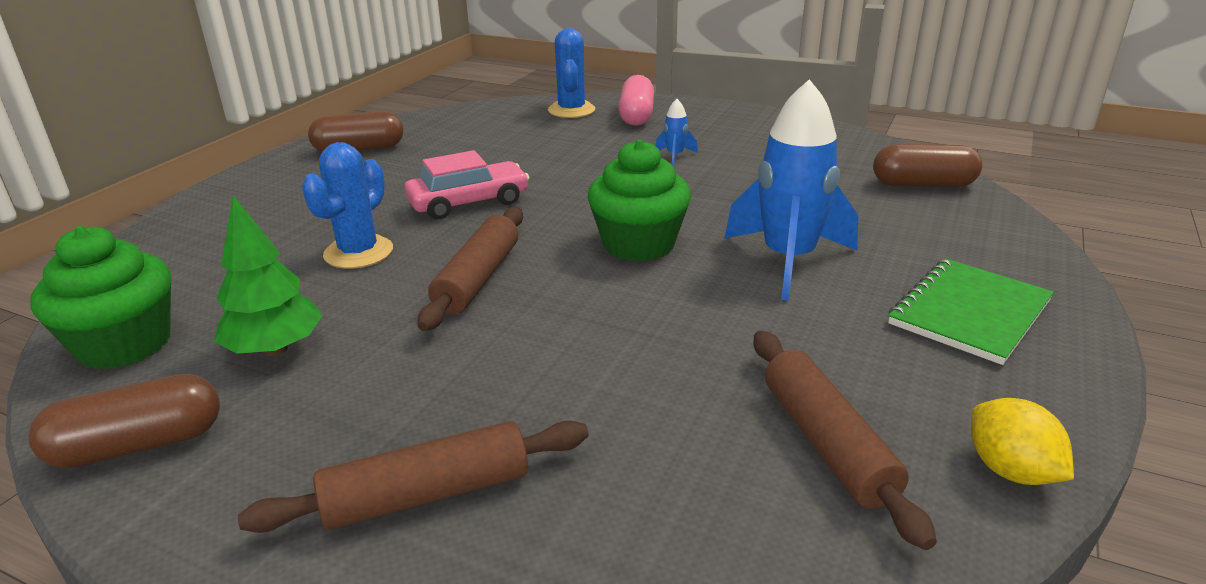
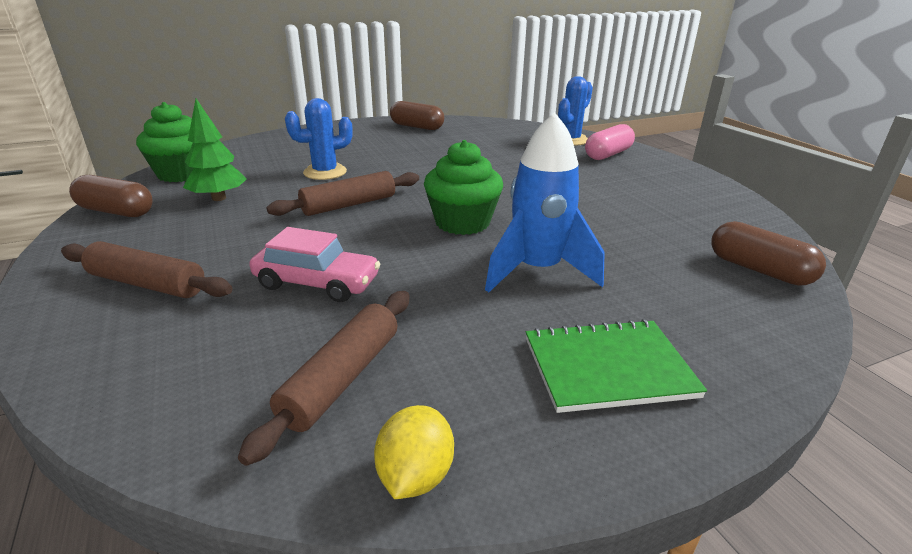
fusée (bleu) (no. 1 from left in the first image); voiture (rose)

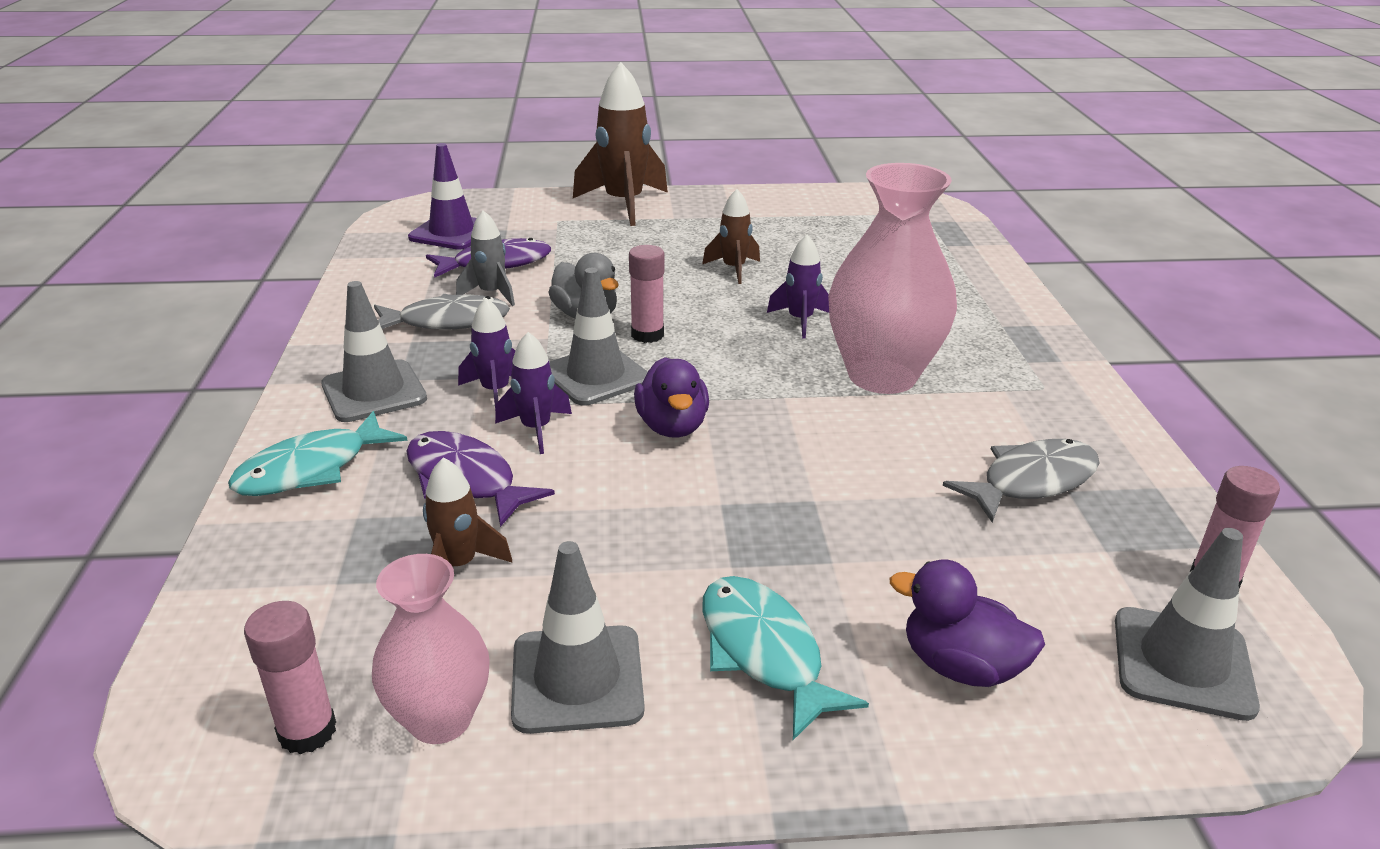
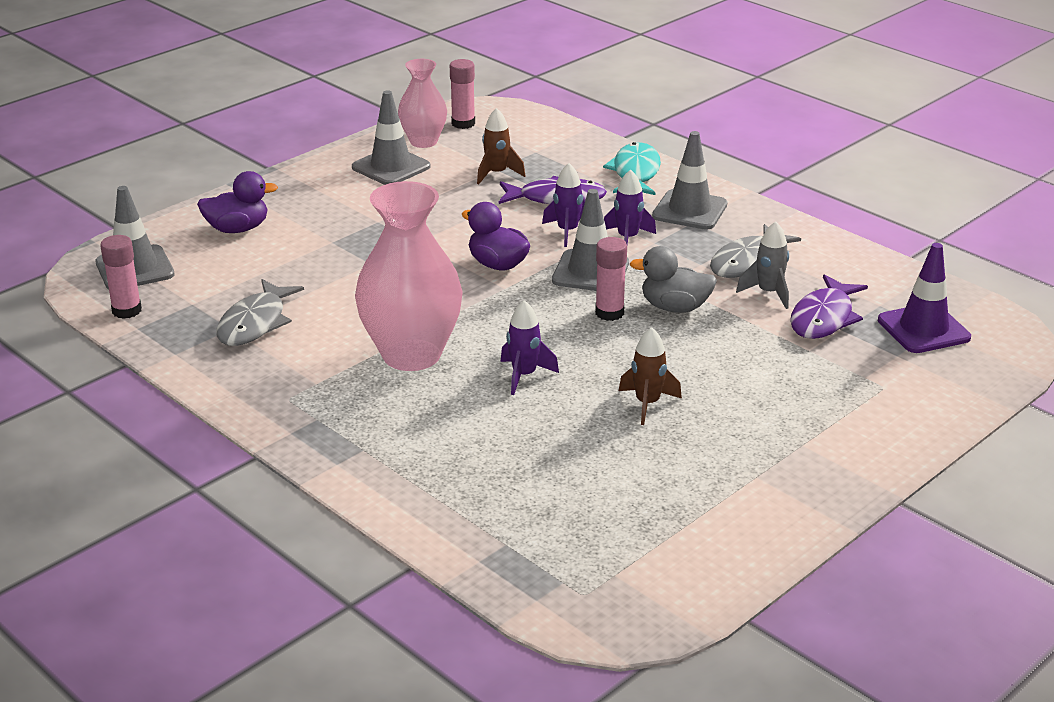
fusée (marron) (no. 2 from left in the first image); poisson (turquoise) (no. 2 from left in the first image)

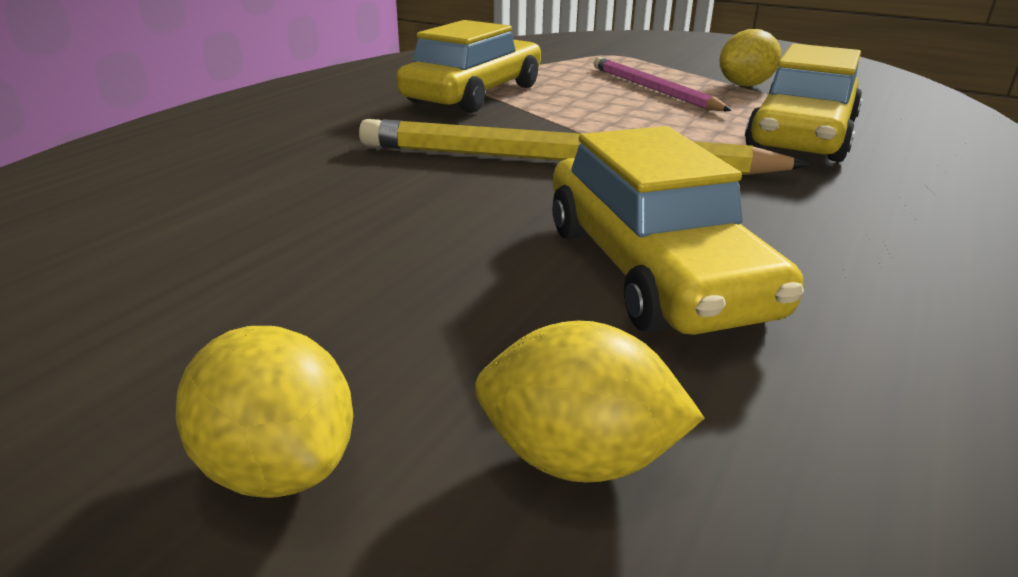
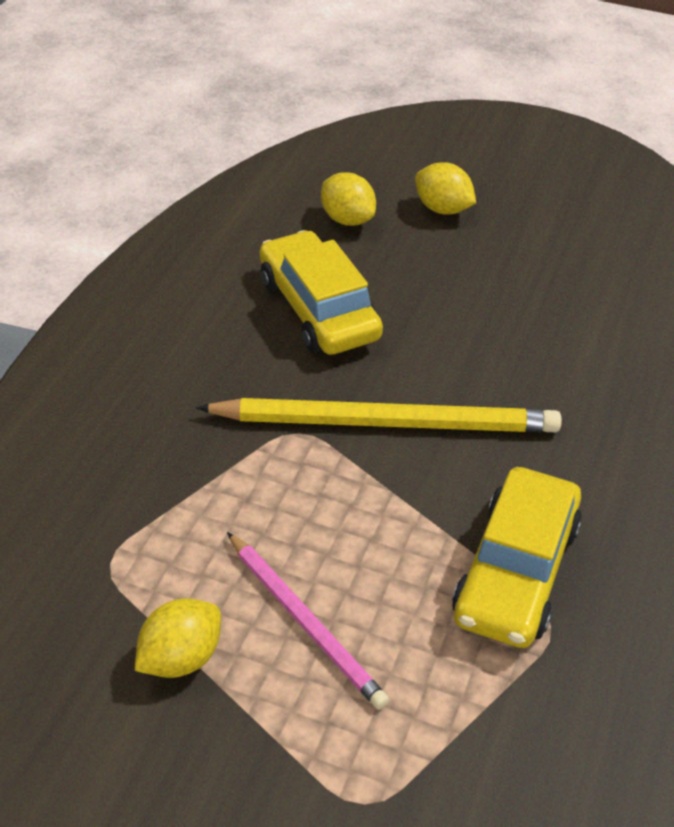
voiture (jaune) (no. 3 from left in the first image); citron (jaune) (no. 2 from left)

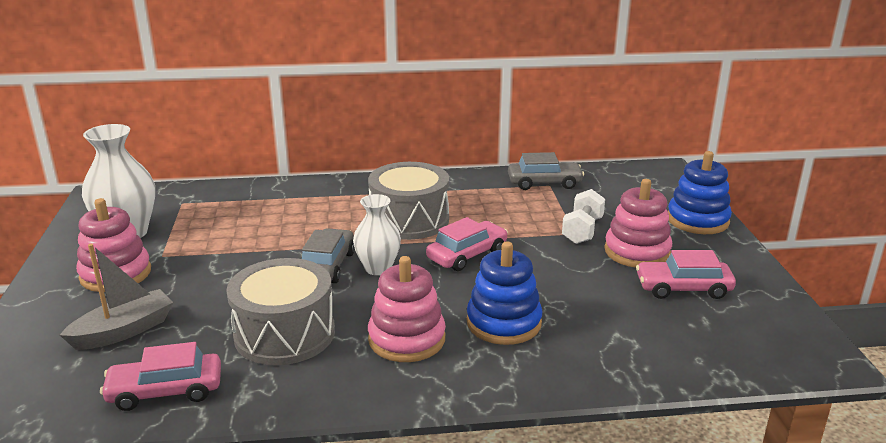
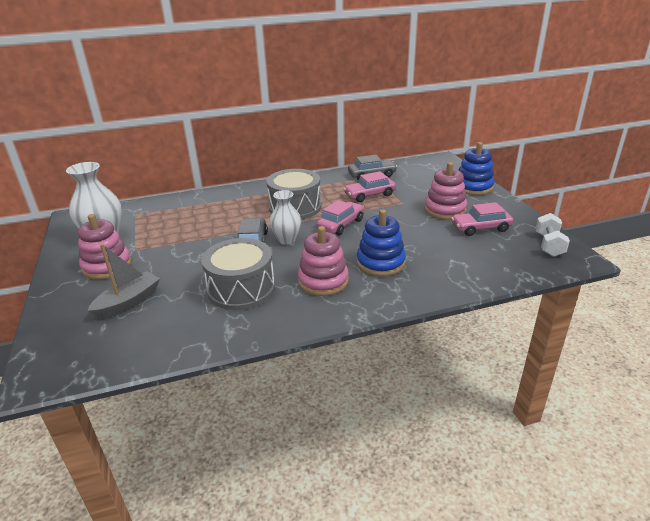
haltère (blanc); voiture (rose) (no. 2 from left)

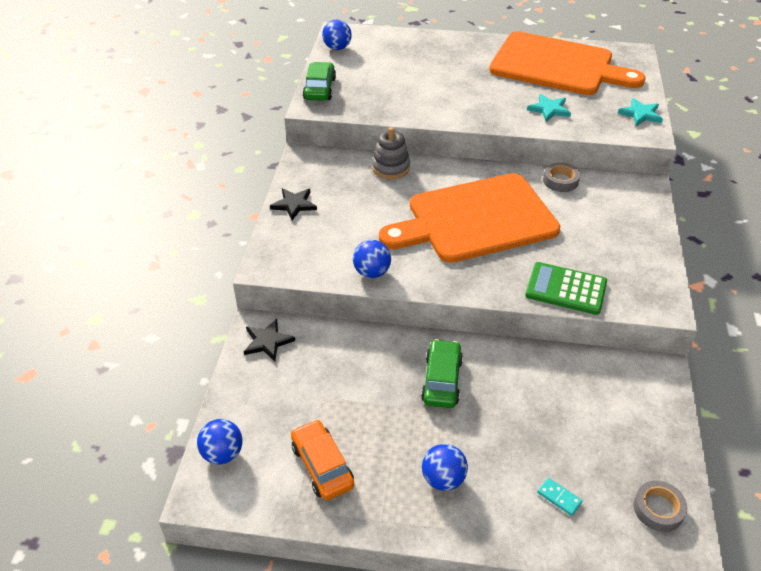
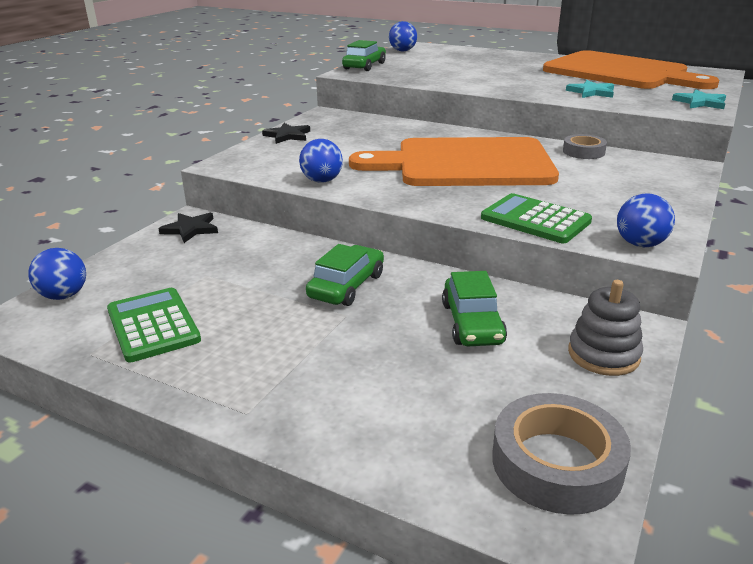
jouet à empiler (gris); calculatrice (vert) (no. 1 from left); balle (bleu) (no. 4 from left); domino (turquoise); ruban adhésif (gris) (no. 1 from left); voiture (vert) (no. 3 from left)

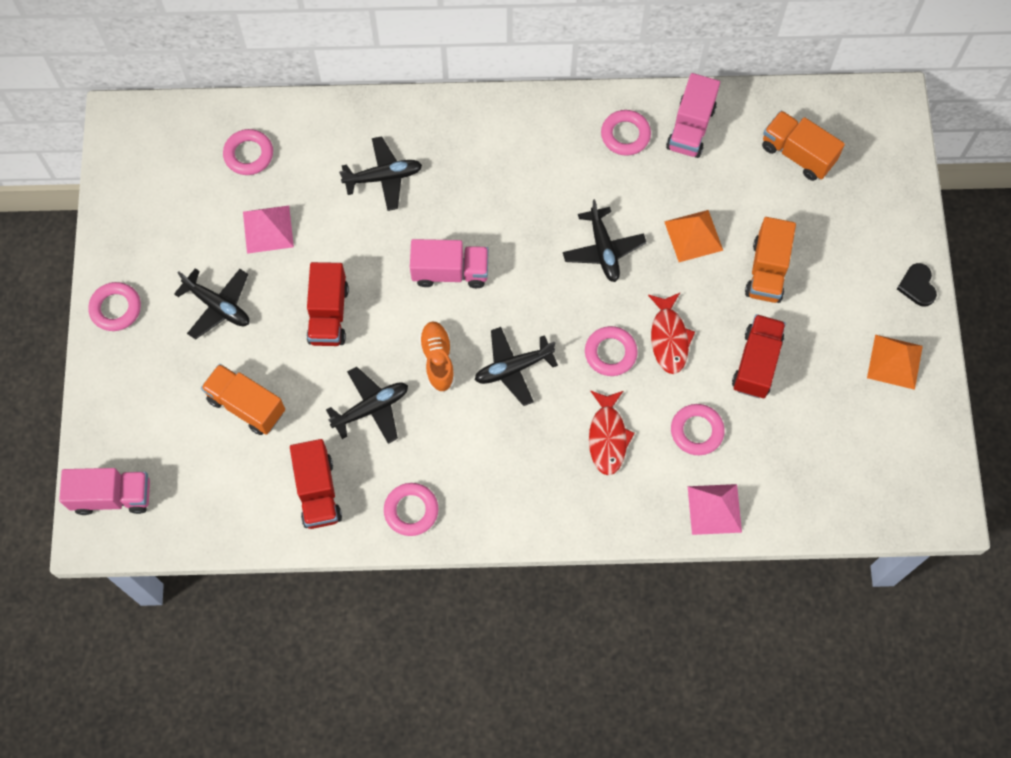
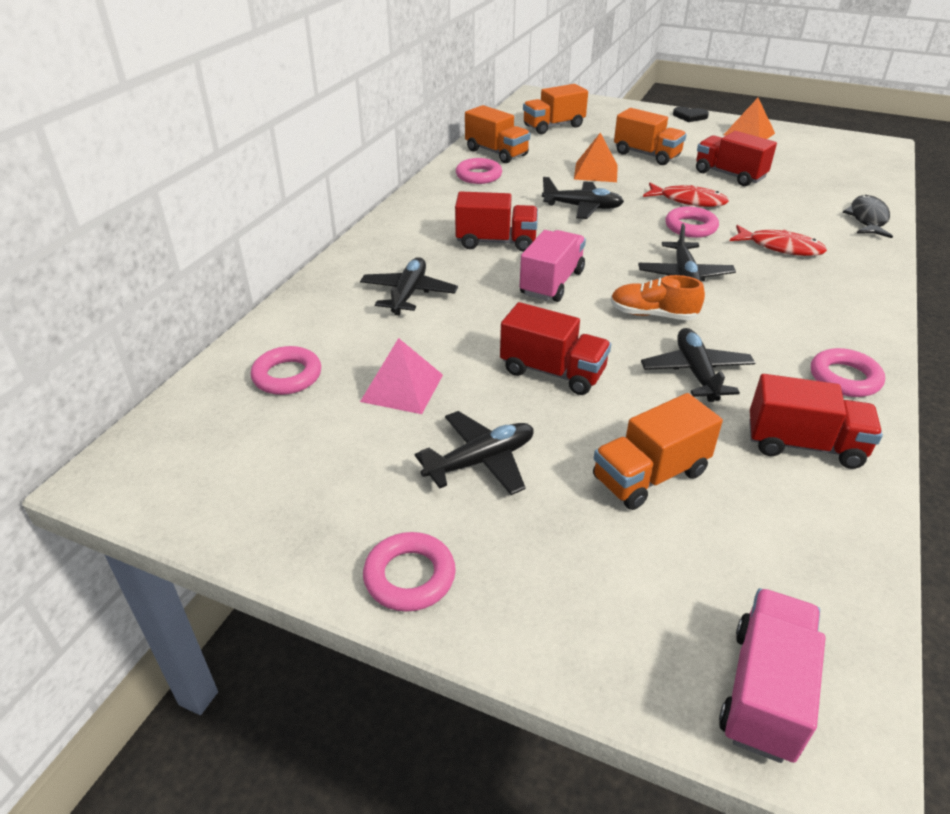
camion (orange) (no. 1 from left); anneau (rose) (no. 6 from left in the first image); poisson (noir); camion (rouge) (no. 1 from left)

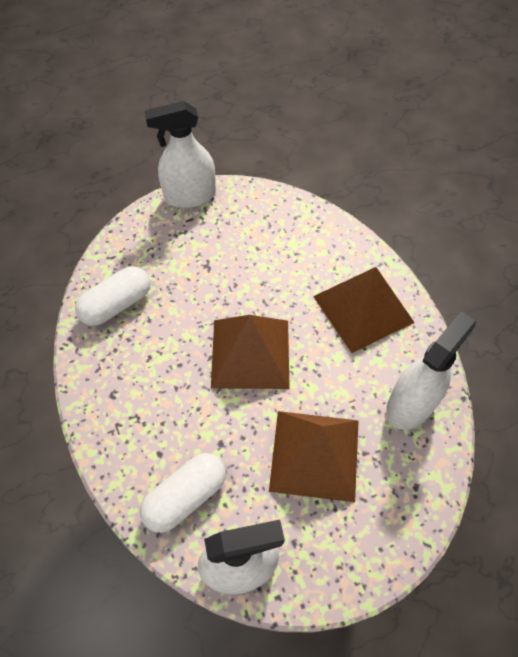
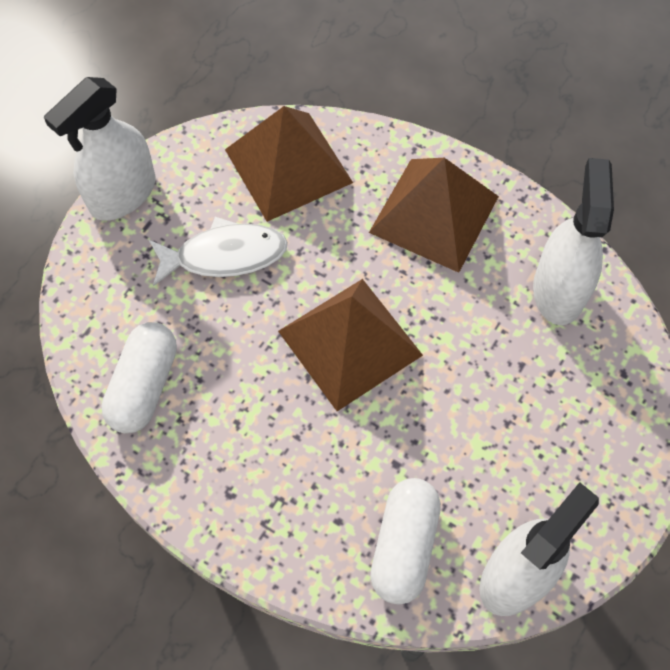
pyramide (marron) (no. 1 from left); poisson (blanc)

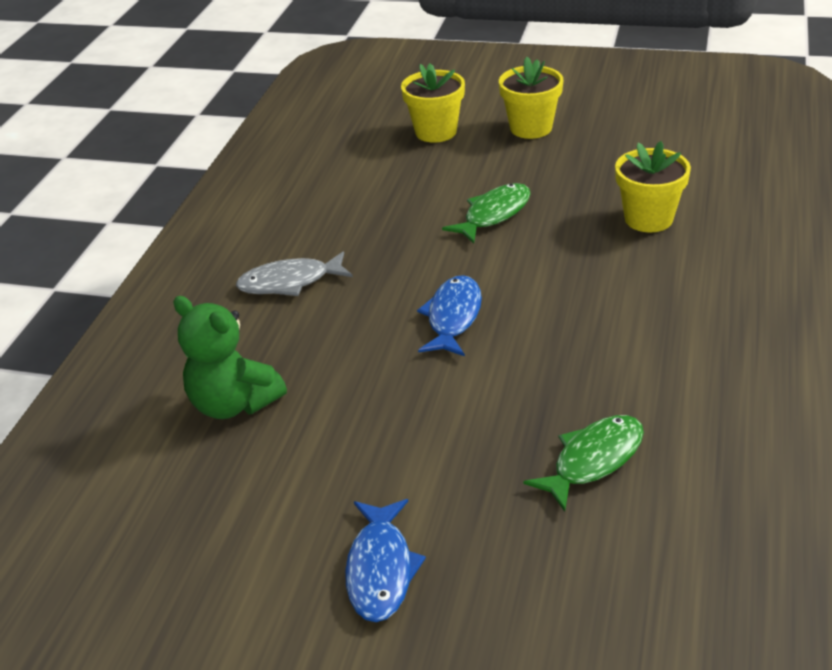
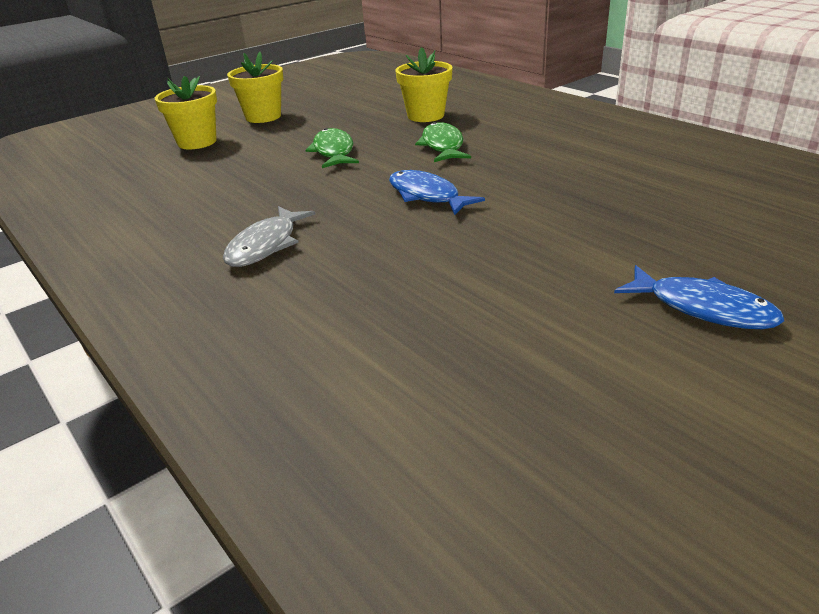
ours en peluche (vert); poisson (vert) (no. 2 from left)

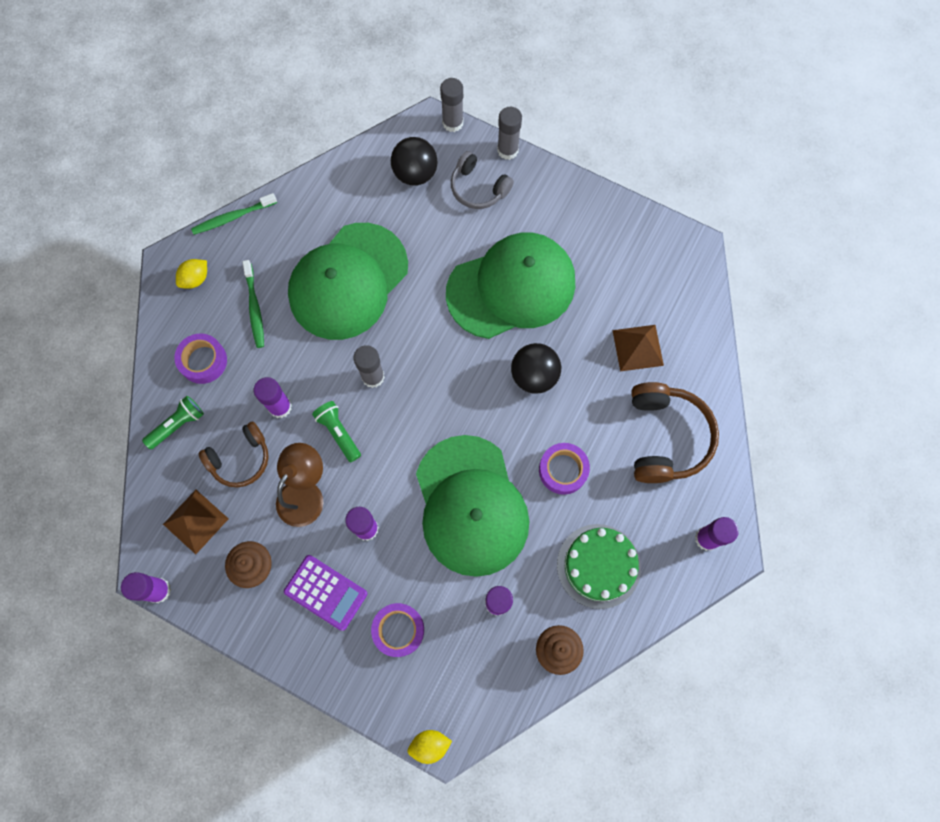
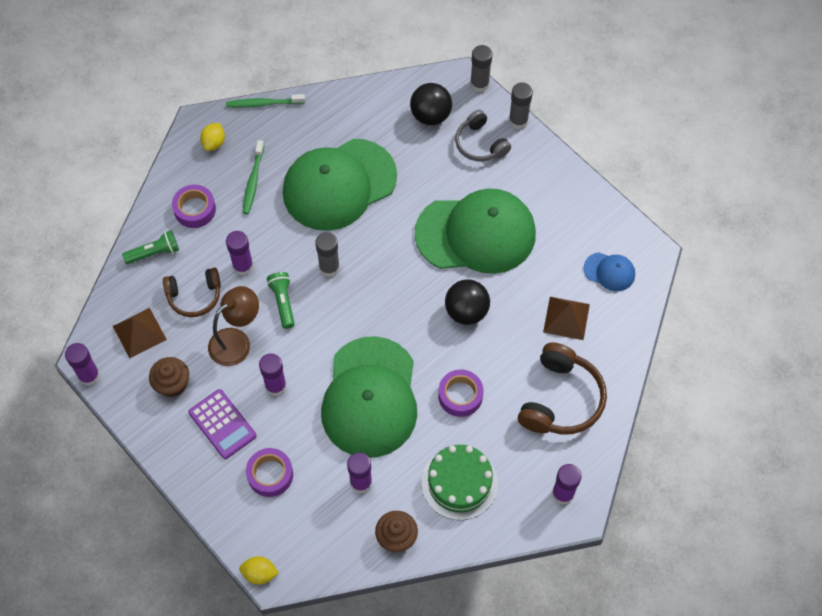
citron (jaune) (no. 1 from left); casquette (bleu)

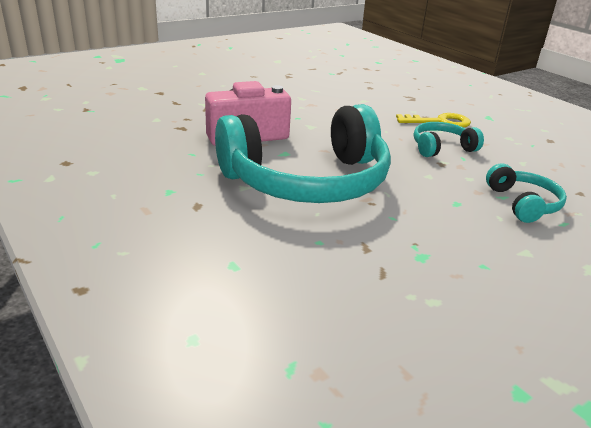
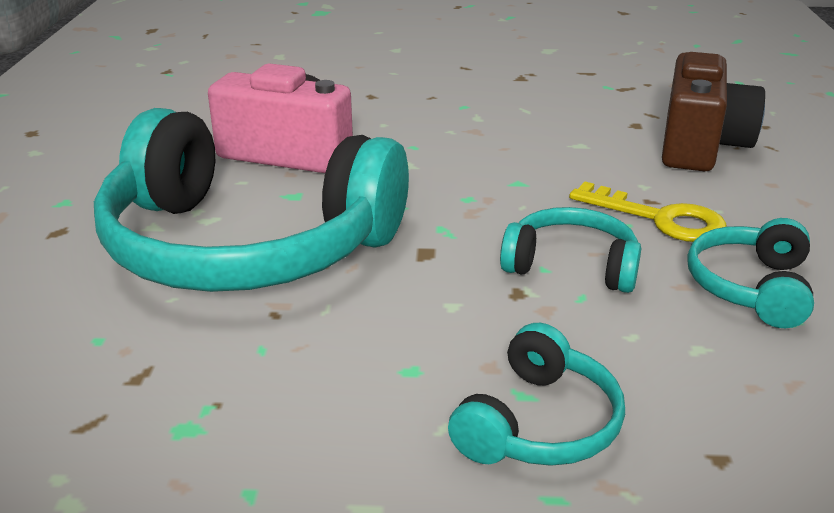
appareil photo (marron); casque audio (turquoise) (no. 4 from left)

